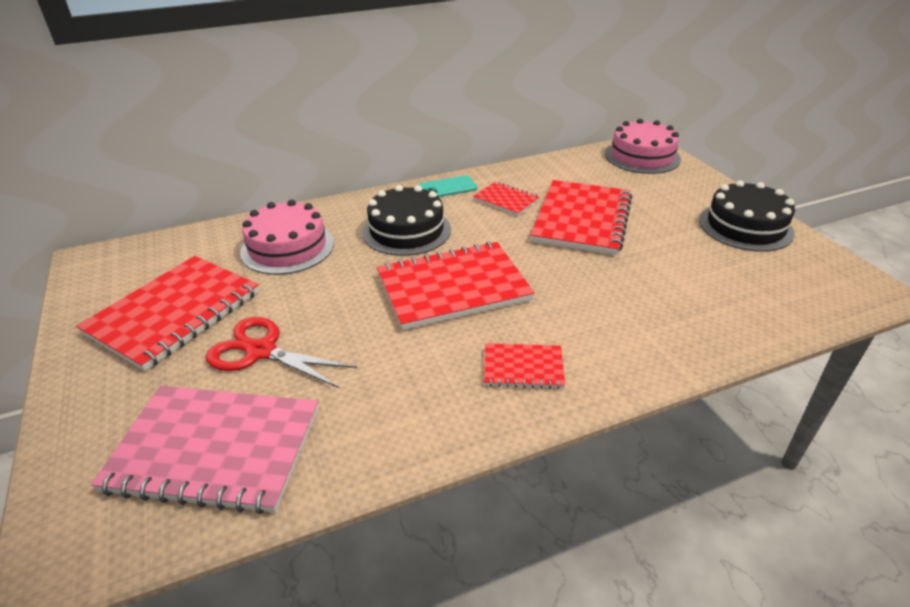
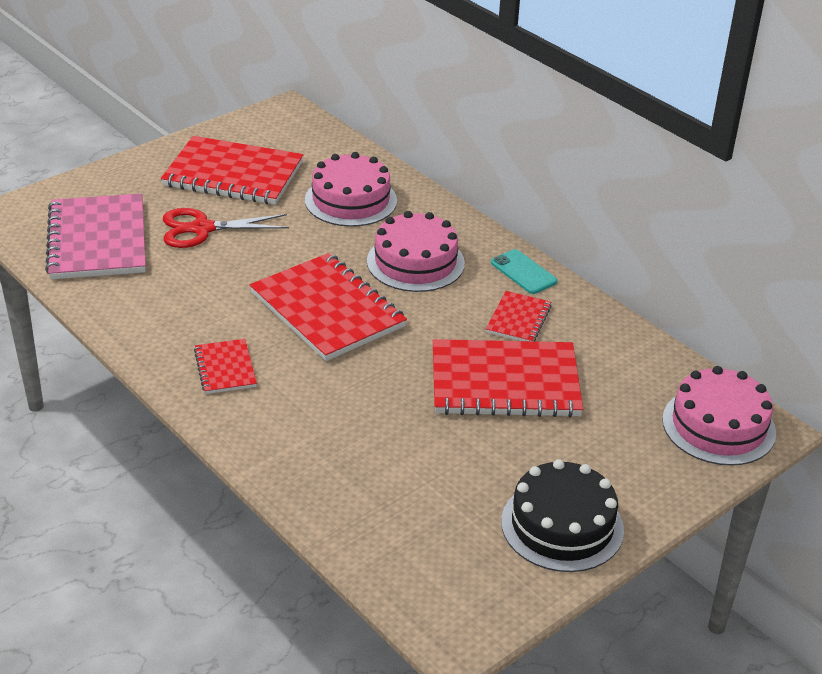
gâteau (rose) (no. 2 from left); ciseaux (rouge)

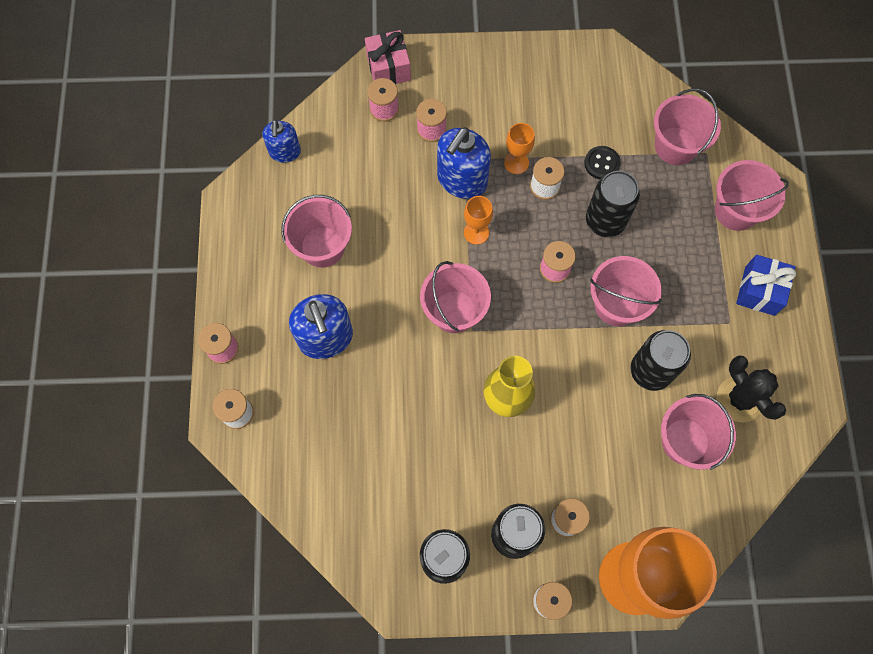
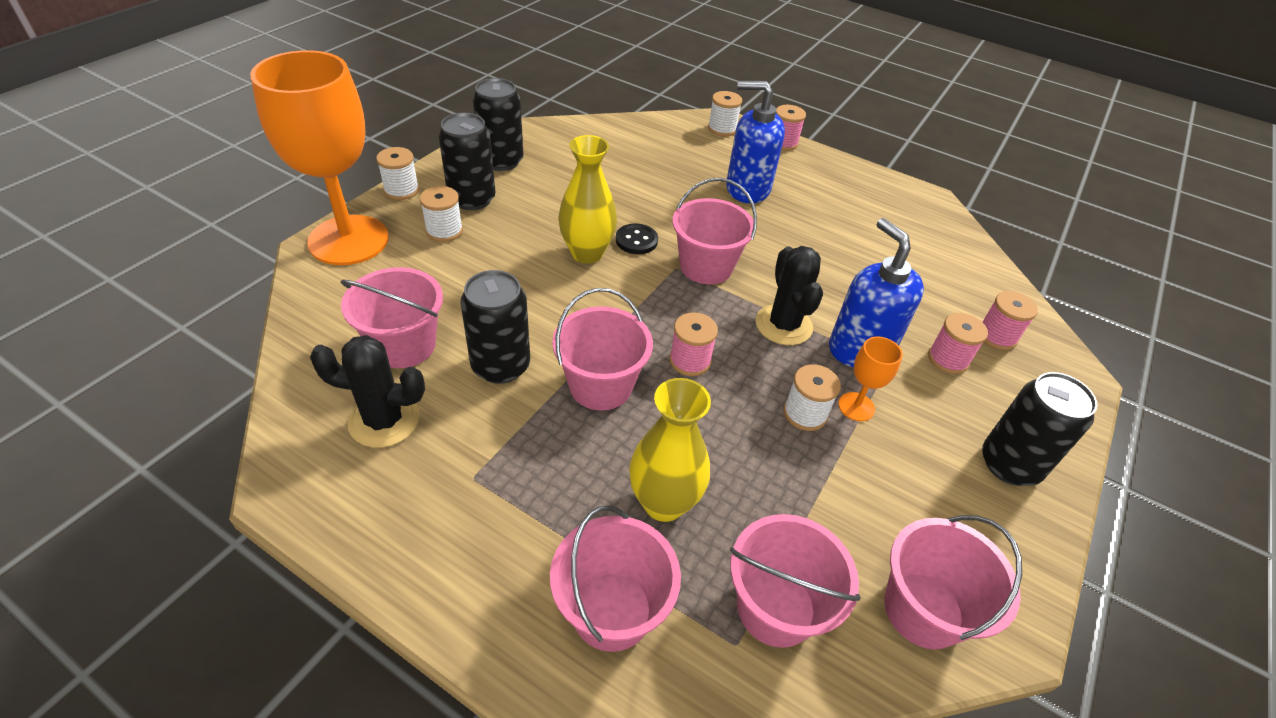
cadeau (rose); distributeur de savon (bleu) (no. 1 from left in the first image); bouton (noir); canette (noir) (no. 4 from left); seau (rose) (no. 6 from left); cactus (noir) (no. 2 from left); cadeau (bleu); vase (jaune) (no. 2 from left)

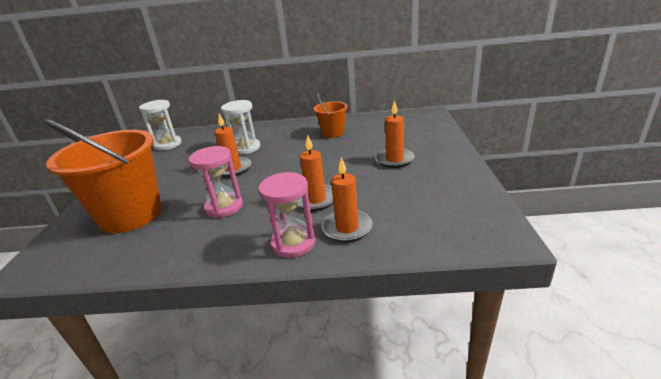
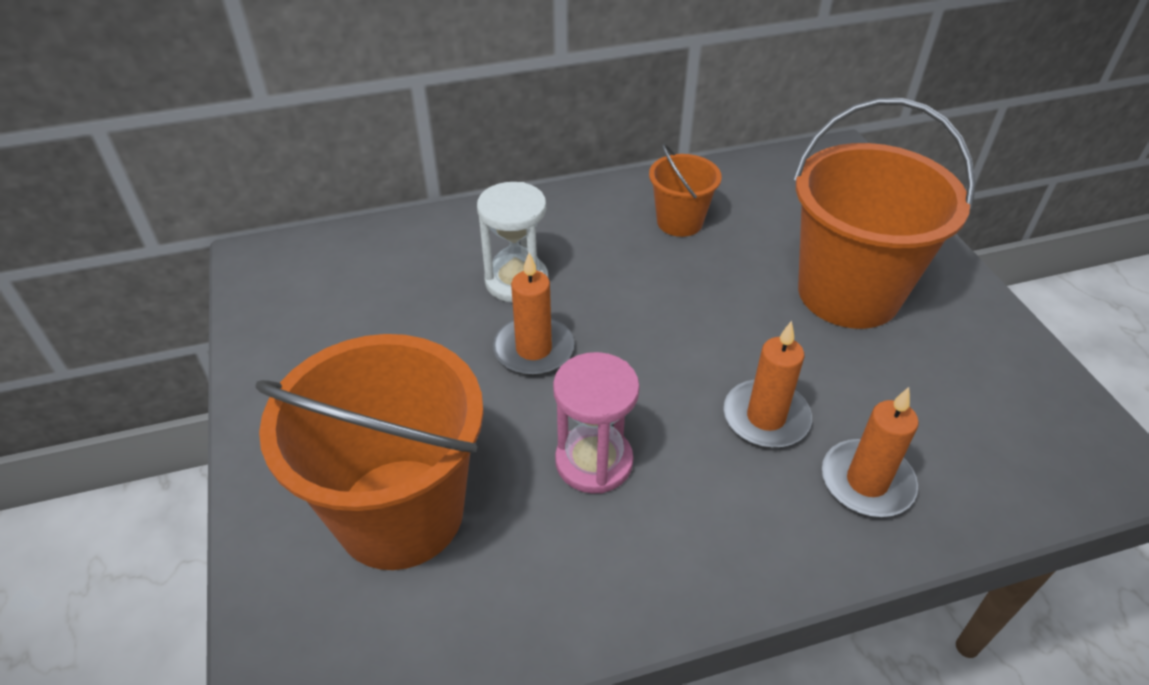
sablier (blanc) (no. 1 from left in the first image); seau (orange) (no. 3 from left); sablier (rose) (no. 2 from left in the first image)

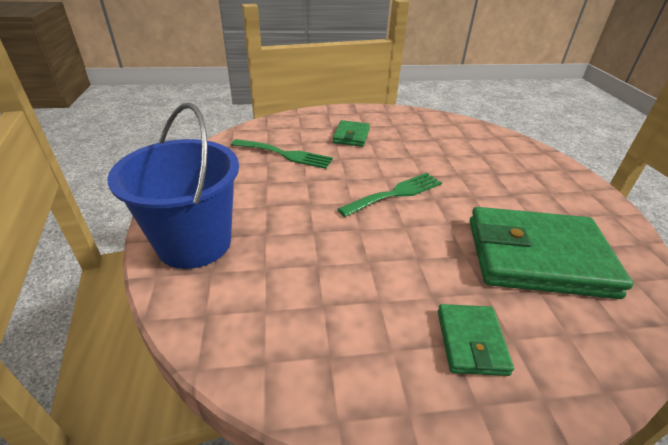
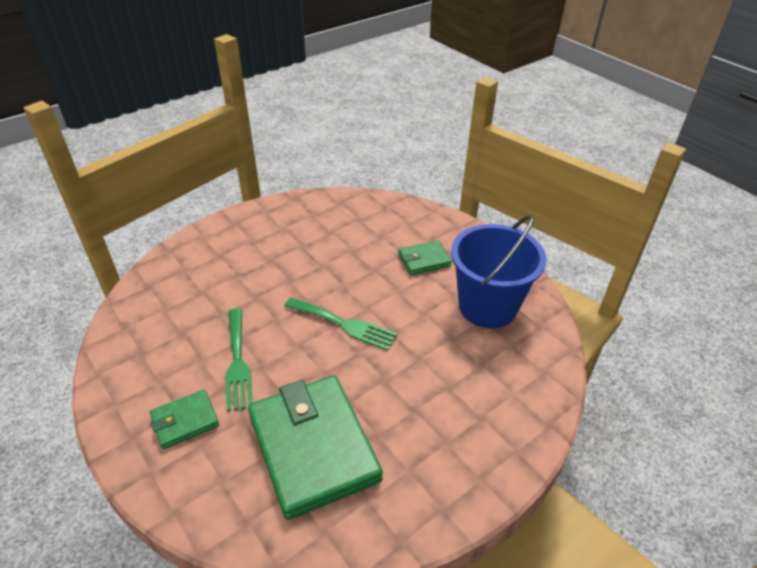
seau (bleu); fourchette (vert) (no. 1 from left)

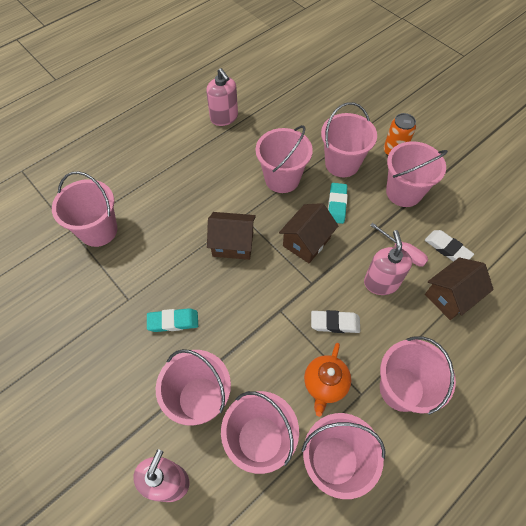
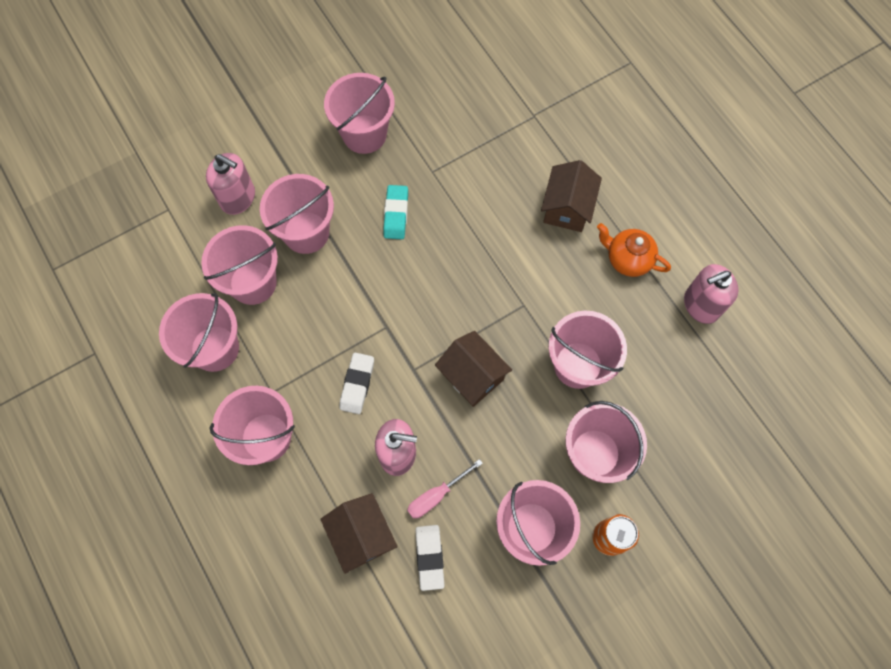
seau (rose) (no. 5 from left); gomme (turquoise) (no. 2 from left in the first image); maison (marron) (no. 3 from left); gomme (blanc) (no. 2 from left); théière (orange)

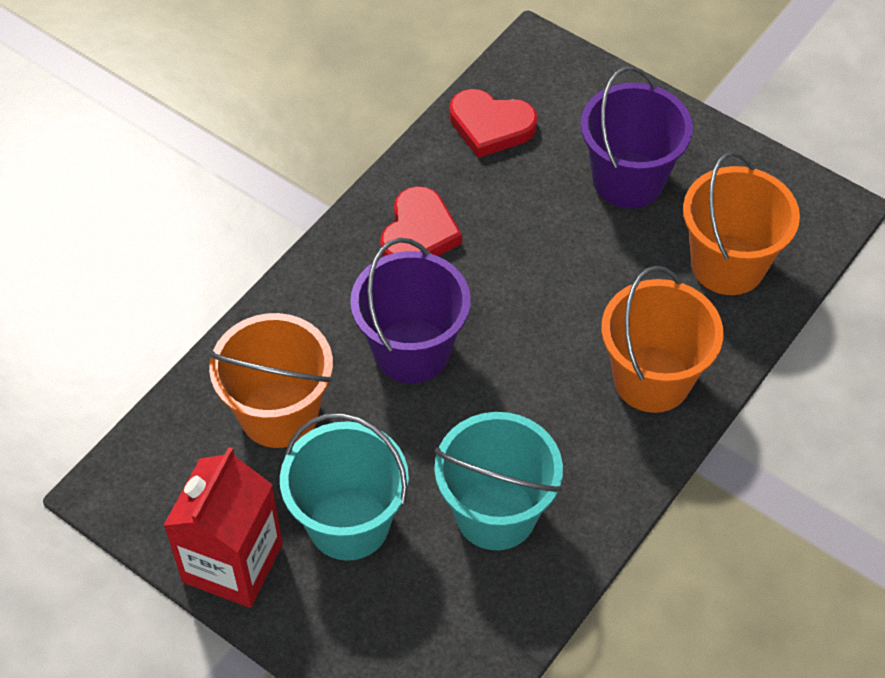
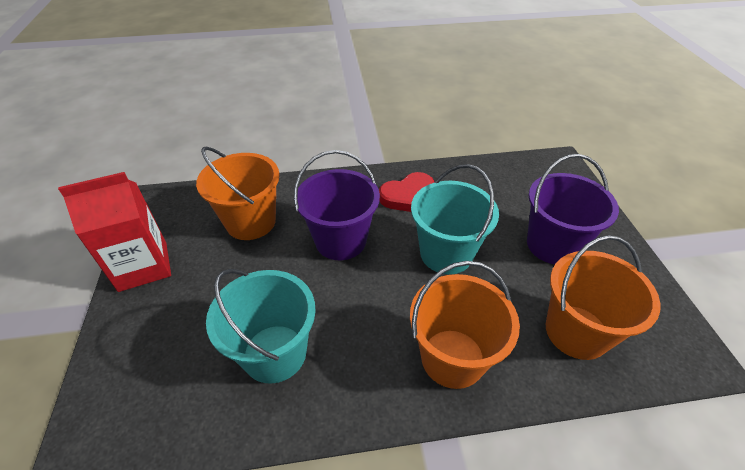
cœur (rouge) (no. 2 from left in the first image); seau (turquoise) (no. 2 from left)

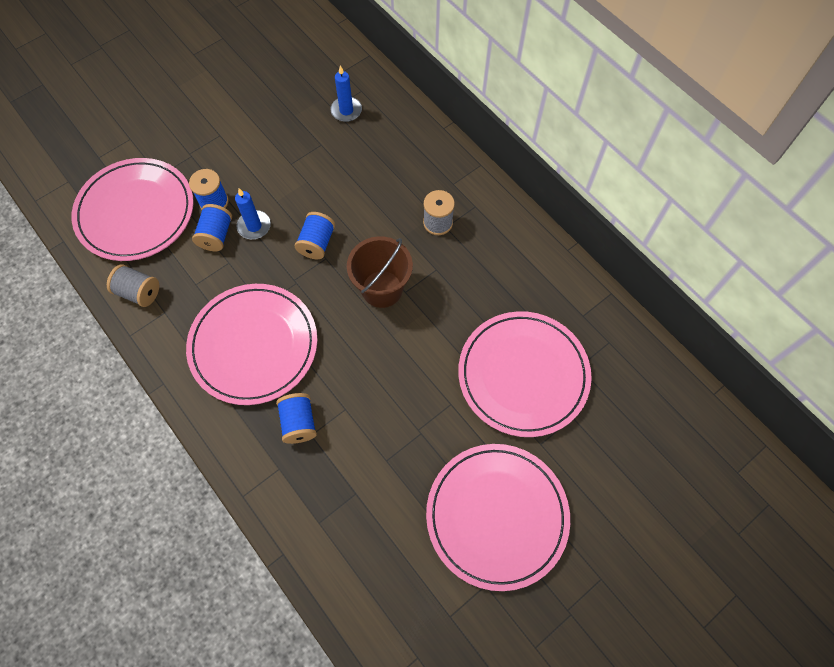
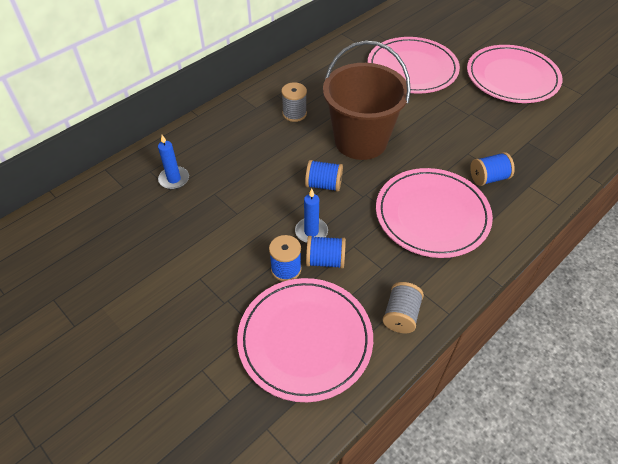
seau (marron)

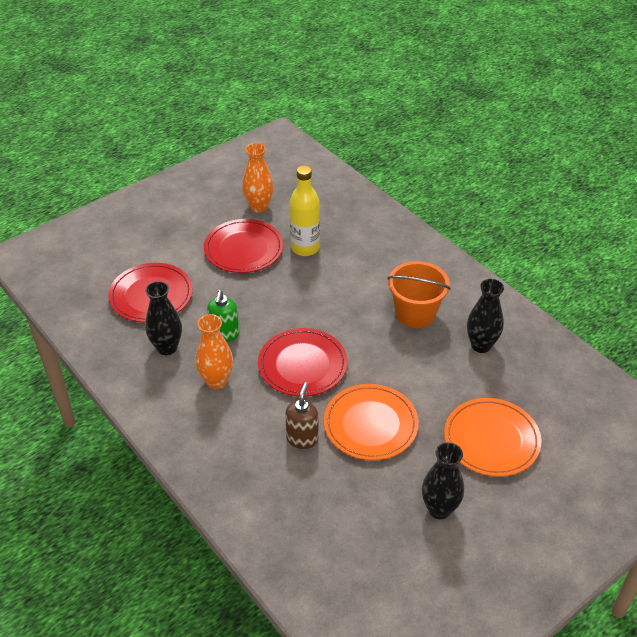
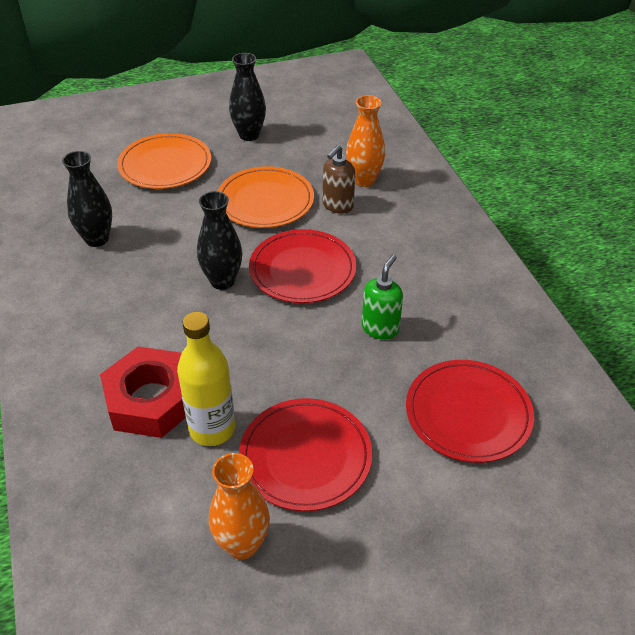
seau (orange); vase (noir) (no. 2 from left); vase (orange) (no. 2 from left); écrou (rouge)

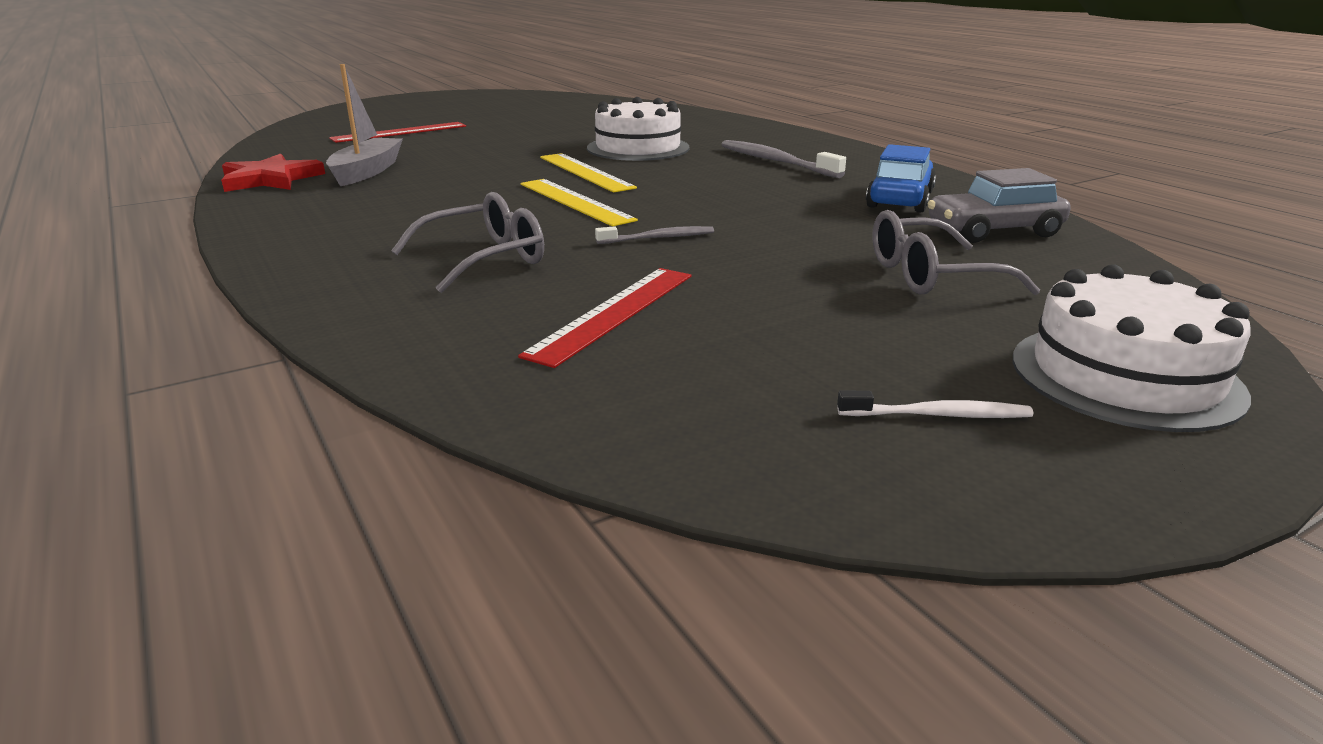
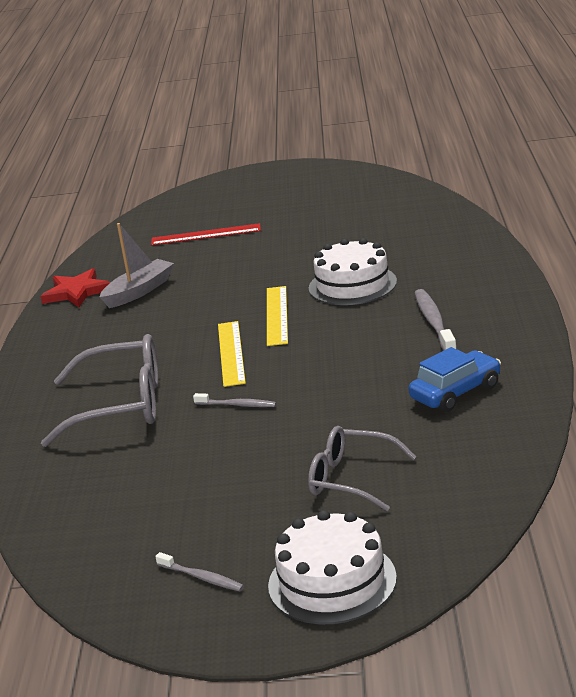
voiture (gris); lunettes (gris) (no. 1 from left); règle (rouge) (no. 2 from left in the first image); brosse à dents (gris) (no. 1 from left)

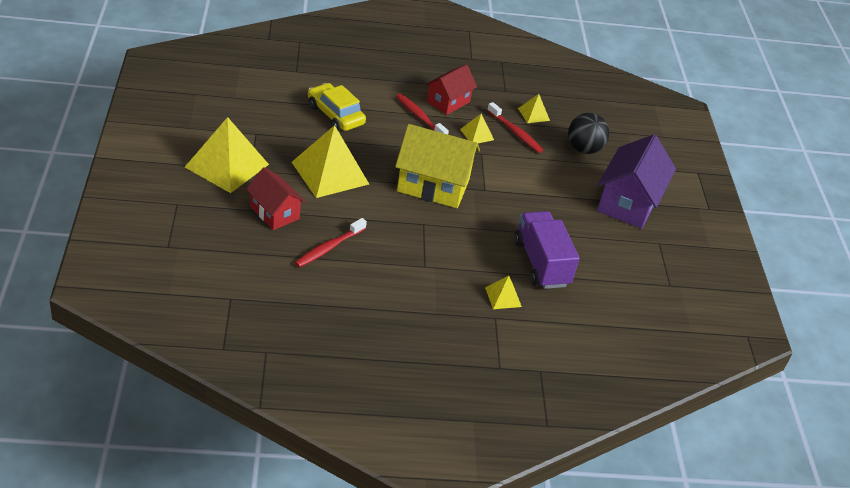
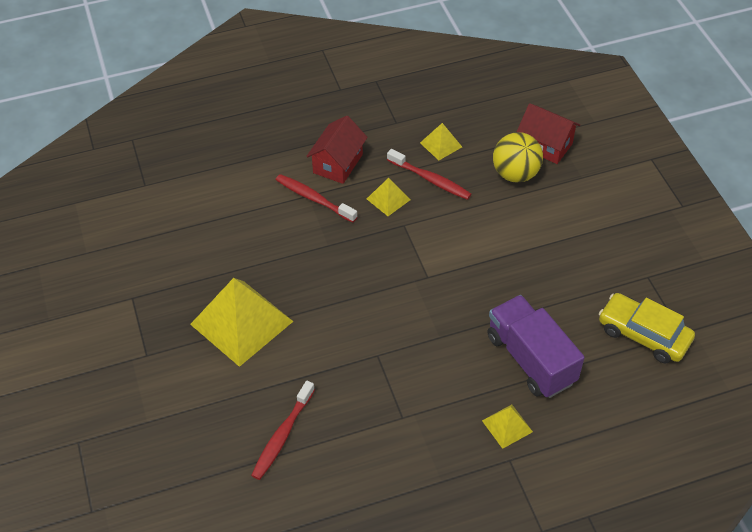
voiture (jaune); balle (jaune); pyramide (jaune) (no. 1 from left in the first image); maison (jaune); maison (violet); maison (rouge) (no. 2 from left)

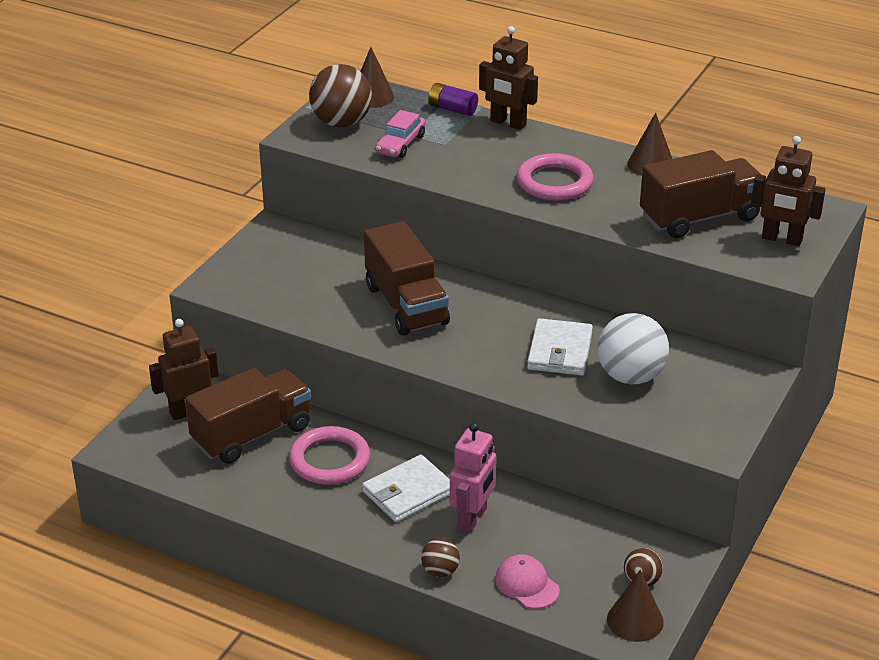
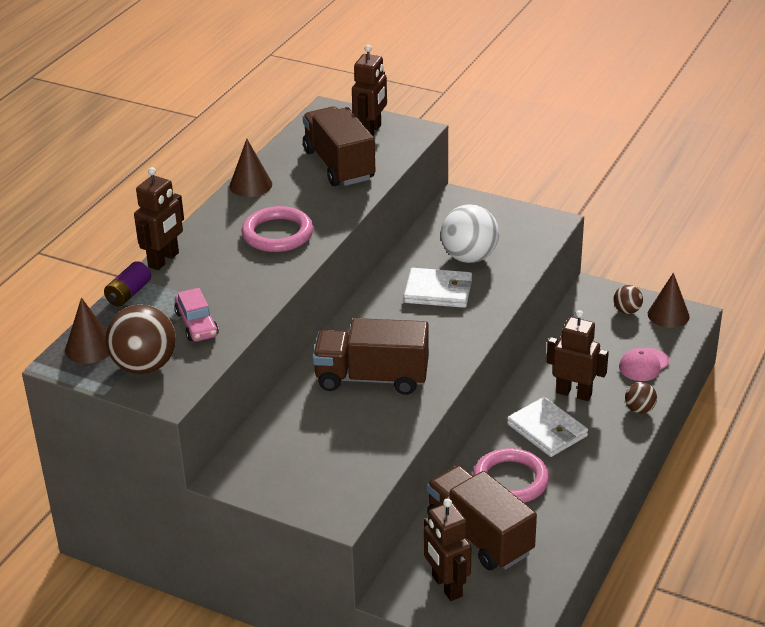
voiture (rose); camion (marron) (no. 2 from left); robot (marron) (no. 4 from left)

